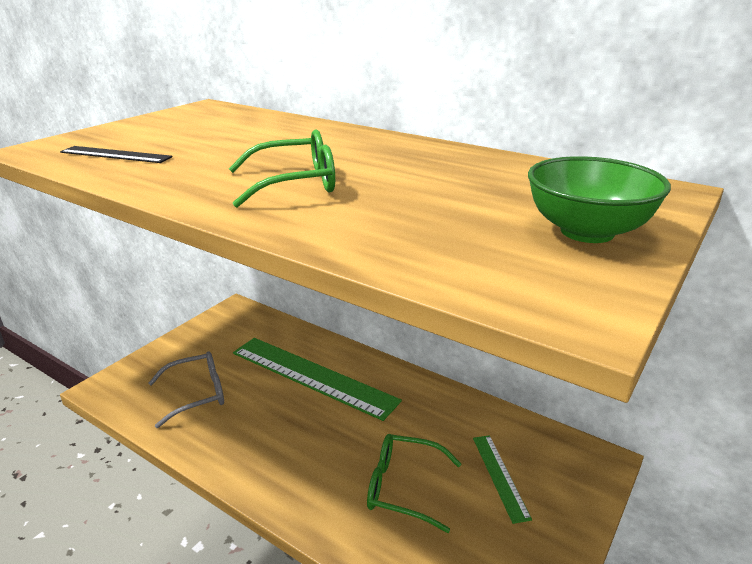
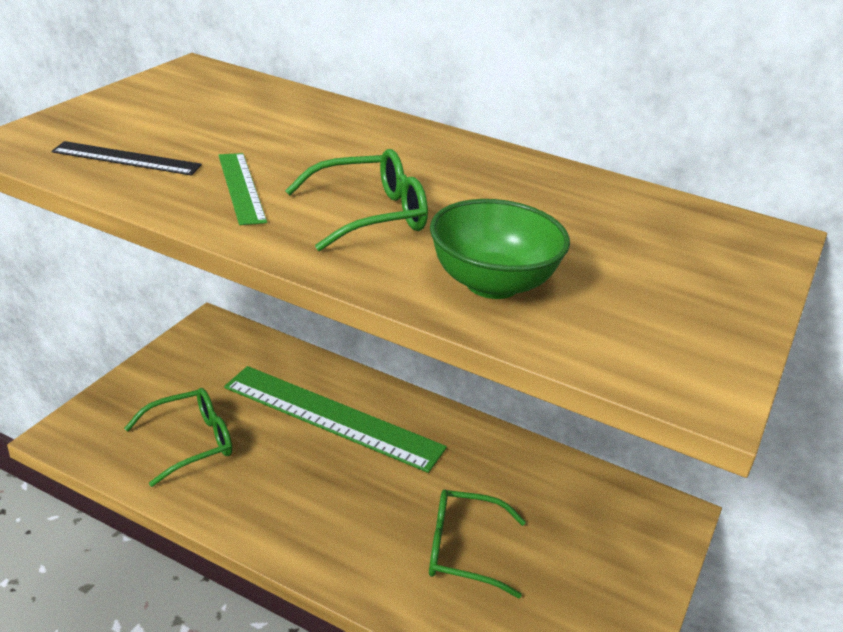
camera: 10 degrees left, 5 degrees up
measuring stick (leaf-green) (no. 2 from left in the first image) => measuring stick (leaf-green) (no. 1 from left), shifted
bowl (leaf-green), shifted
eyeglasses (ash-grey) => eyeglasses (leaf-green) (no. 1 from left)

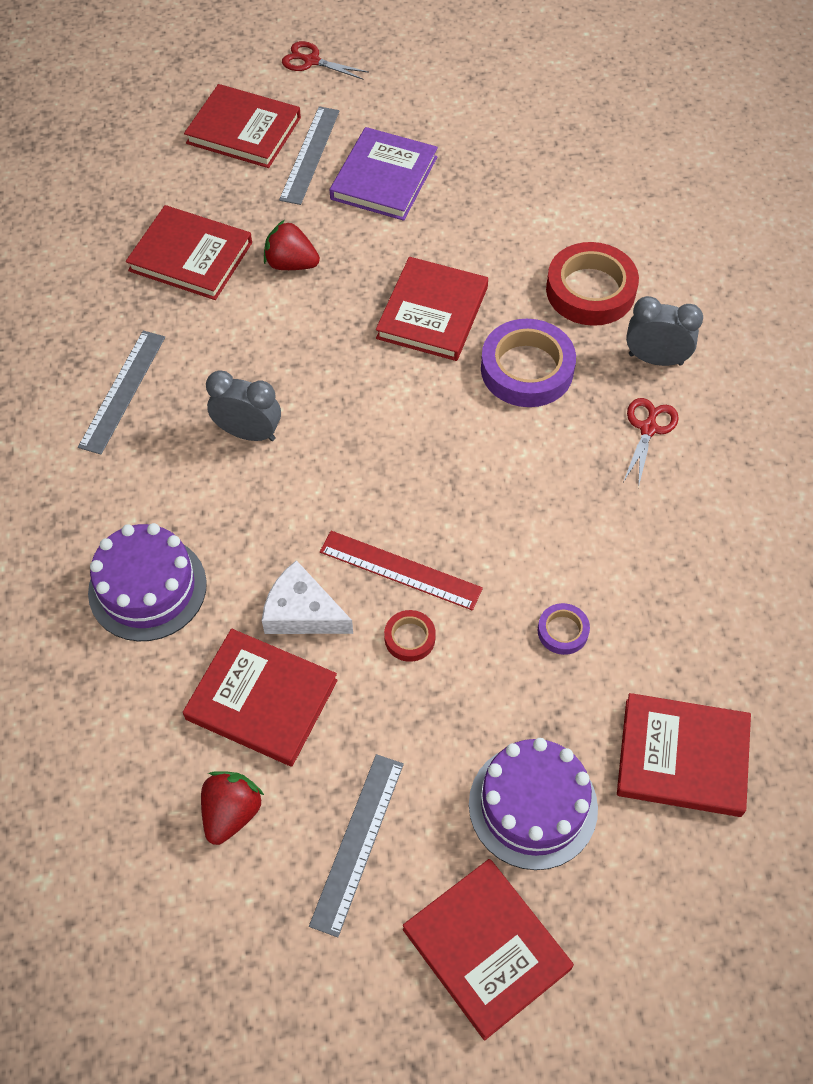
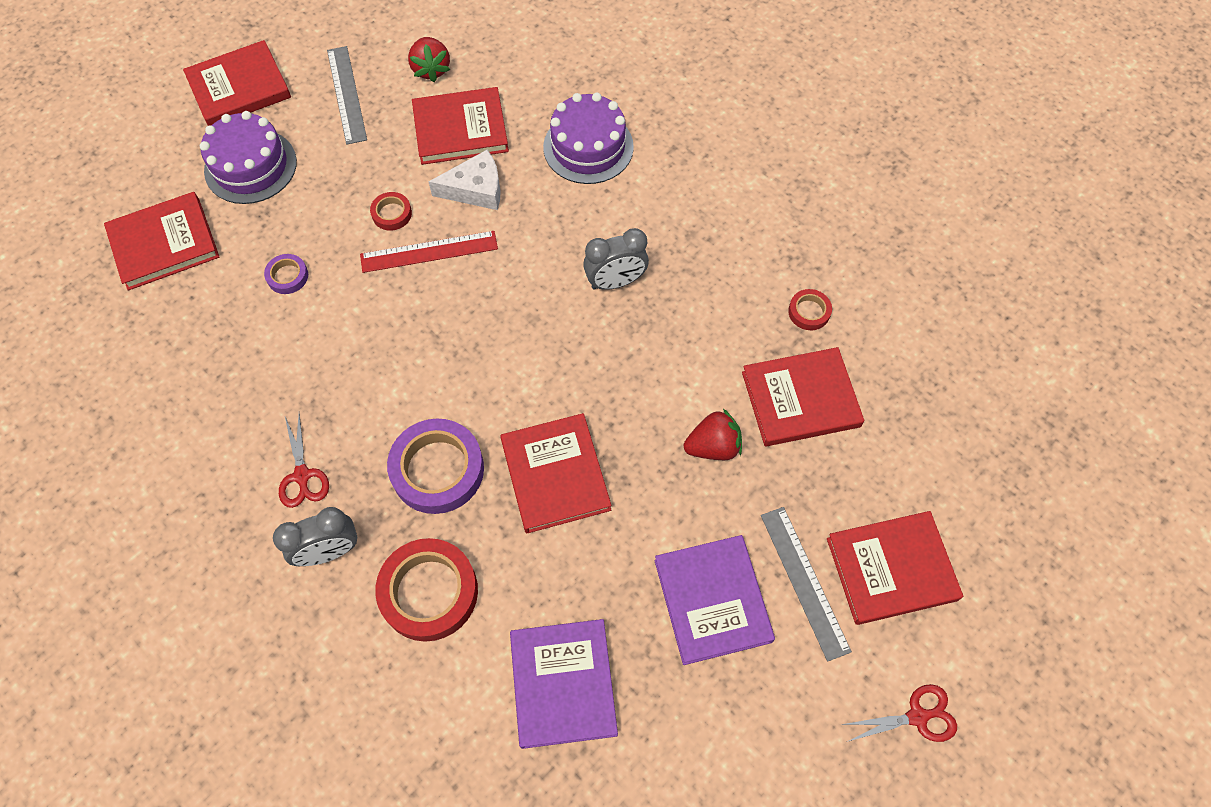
camera: 145 degrees right, 5 degrees up
measuring stick (ash-grey) (no. 1 from left) => nothing
nothing => book (royal purple) (no. 1 from left)
nothing => tape (red) (no. 3 from left)
book (red) (no. 5 from left in the first image) => book (red) (no. 2 from left), 45 degrees counterclockwise

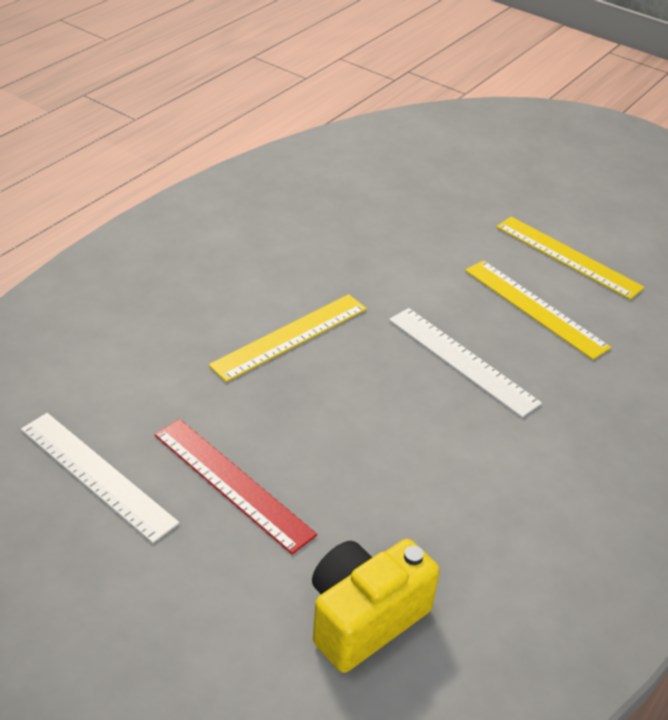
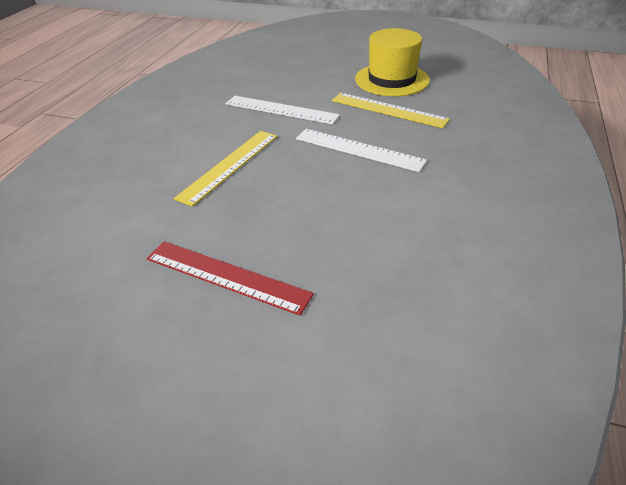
camera: 15 degrees left, 0 degrees up
camera (yellow) => nothing
measuring stick (white) (no. 1 from left), shifted
measuring stick (yellow) (no. 3 from left) => hat (yellow)

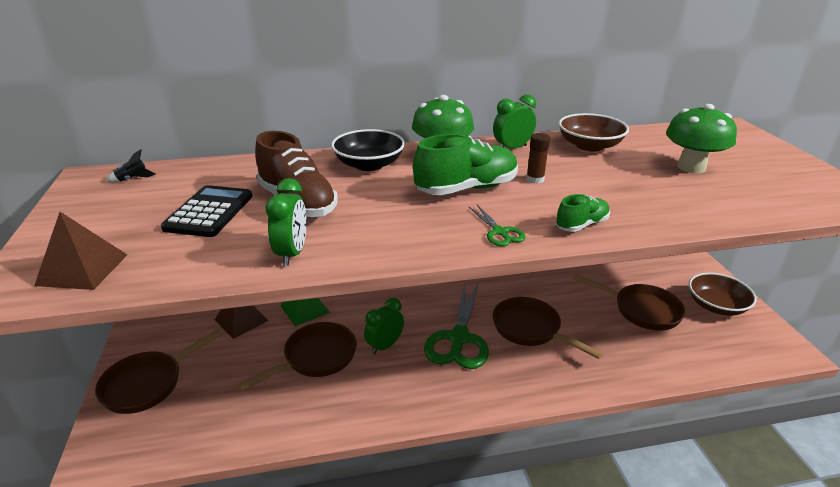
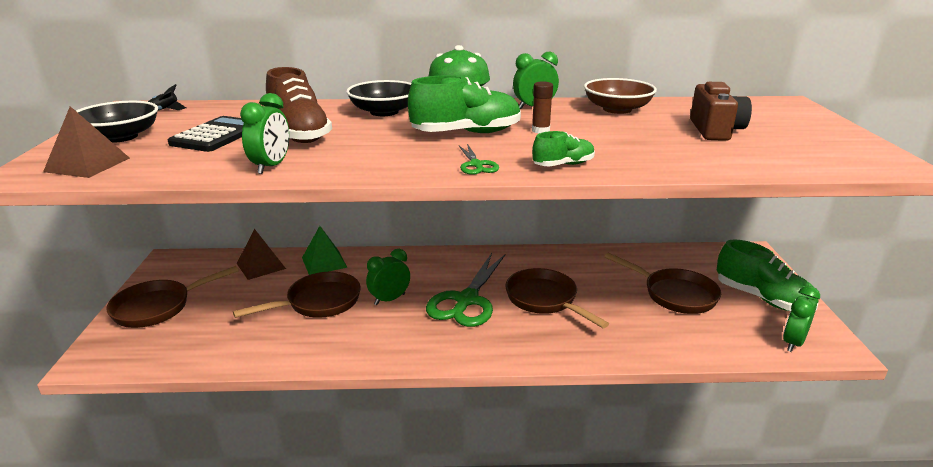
camera: 10 degrees right, 5 degrees down
nothing => bowl (jet-black) (no. 1 from left)
nothing => alarm clock (leaf-green) (no. 4 from left)
fungus (leaf-green) (no. 2 from left) => camera (brown)
bowl (brown) (no. 2 from left) => sneaker (leaf-green) (no. 3 from left)

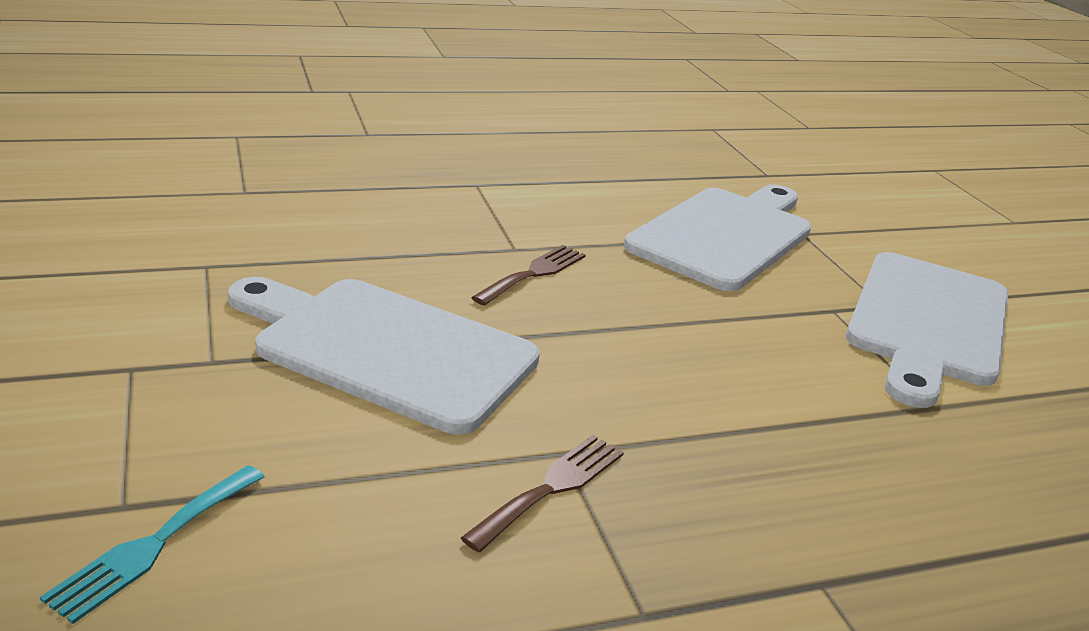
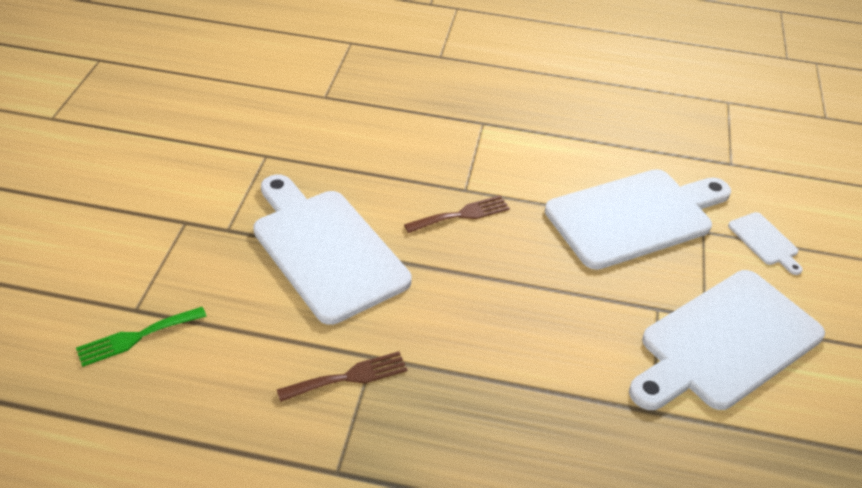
camera: 30 degrees right, 15 degrees up
nothing => bread board (white) (no. 4 from left)
dinner fork (aqua) => dinner fork (leaf-green)

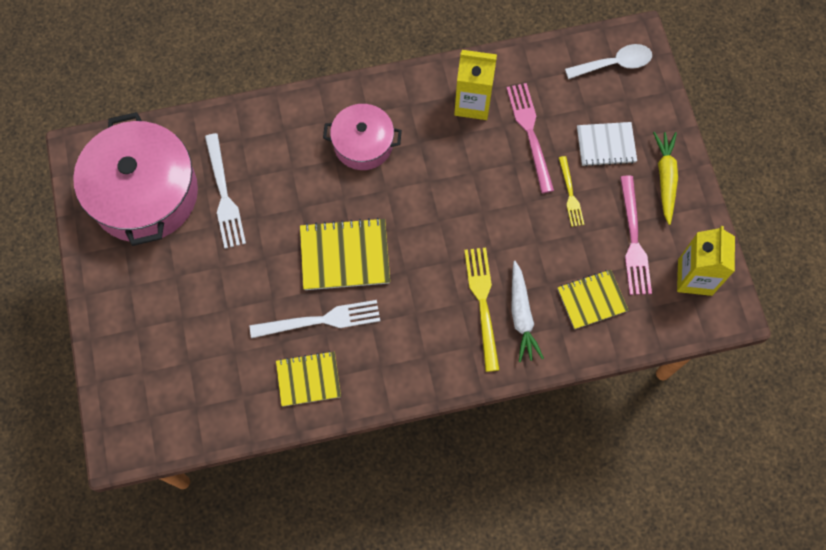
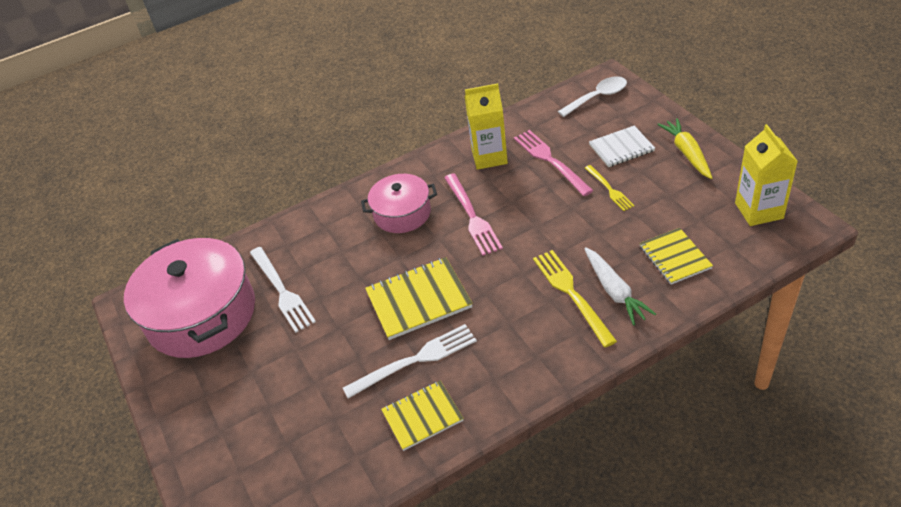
camera: 10 degrees left, 25 degrees down
dinner fork (rose-pink) (no. 2 from left in the first image) => dinner fork (rose-pink) (no. 1 from left), shifted
exercise book (yellow) (no. 3 from left), 75 degrees counterclockwise

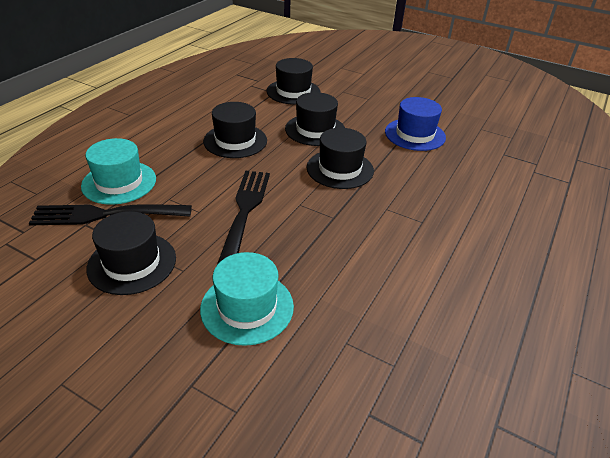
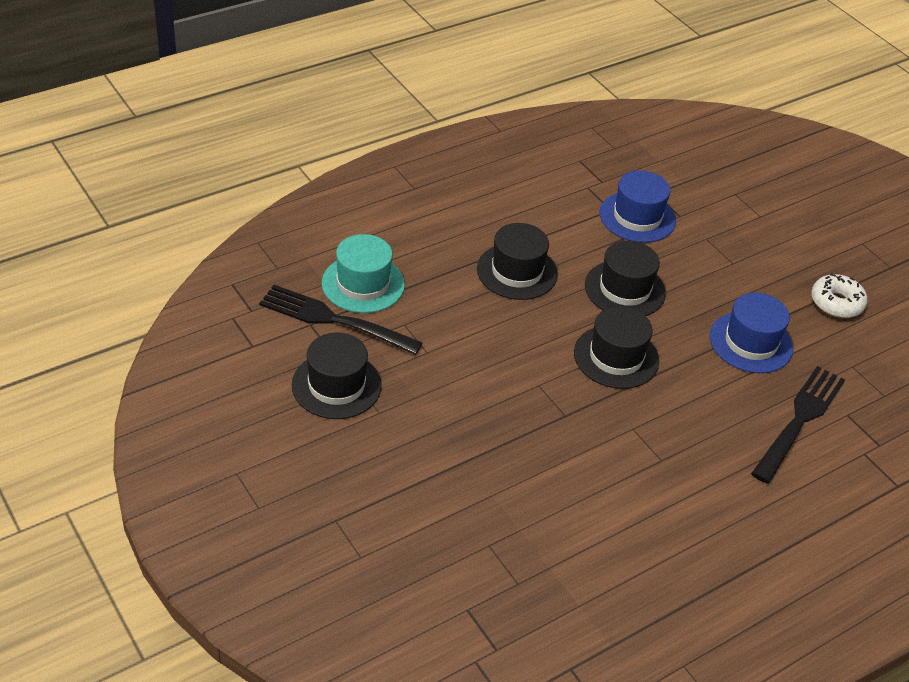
camera: 25 degrees right, 5 degrees up
hat (aqua) (no. 2 from left) => nothing
nothing => glazed donut (white)
dinner fork (jet-black) (no. 2 from left), shifted
hat (jet-black) (no. 3 from left) => hat (royal blue) (no. 1 from left)

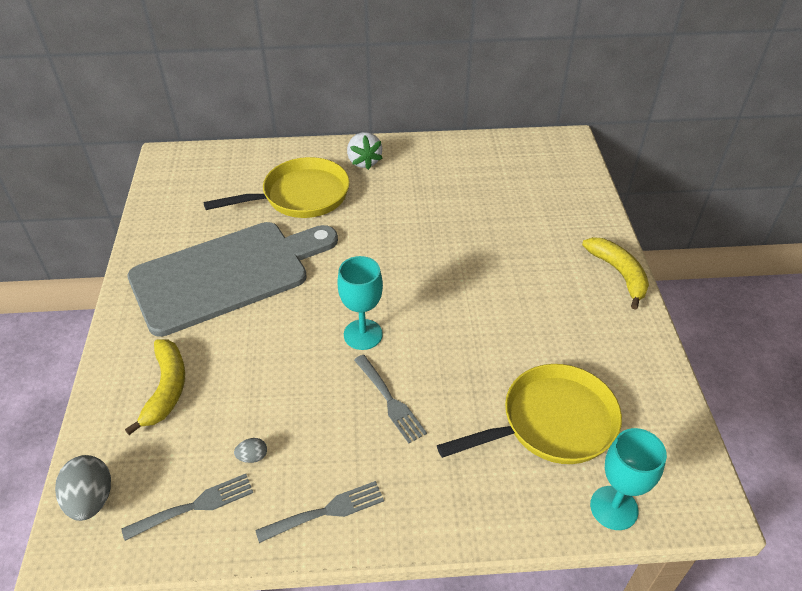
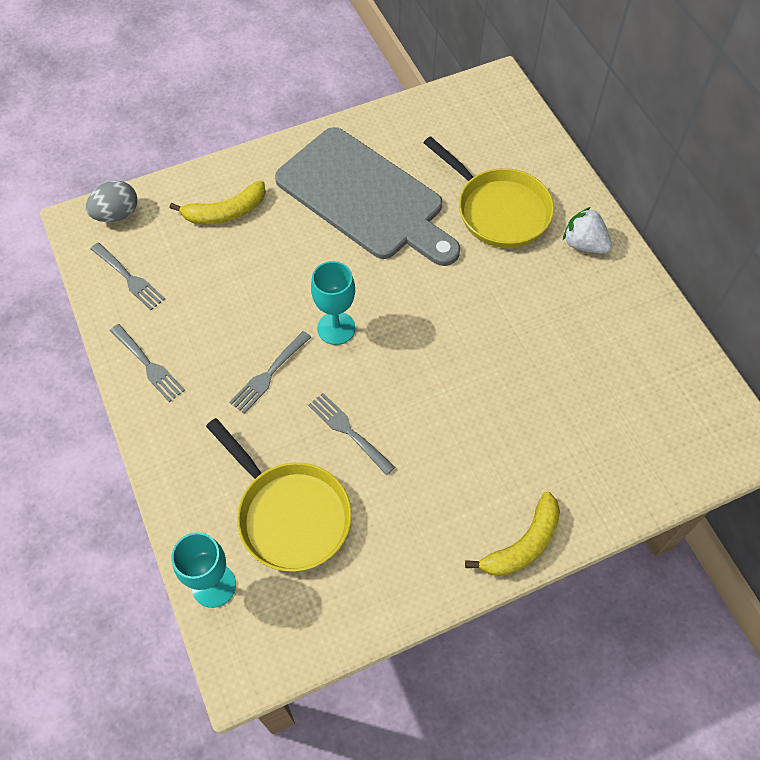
camera: 70 degrees right, 15 degrees up
toy egg (ash-grey) (no. 2 from left) => nothing
nothing => dinner fork (ash-grey) (no. 4 from left)
toy strawberry (white), 75 degrees clockwise

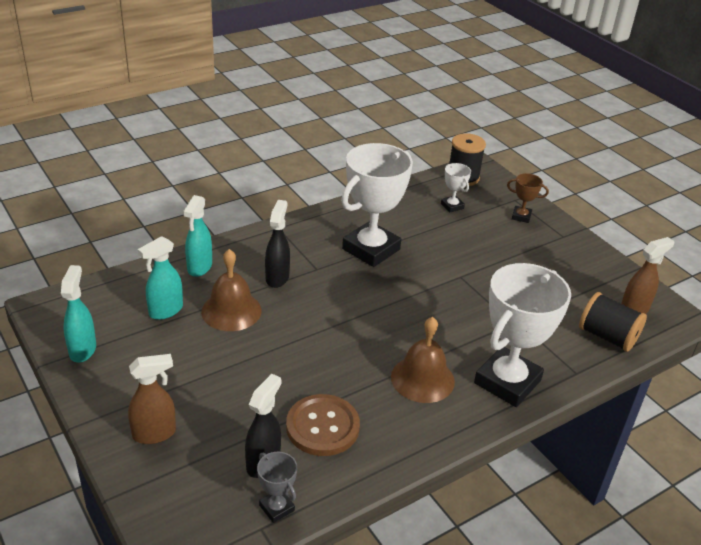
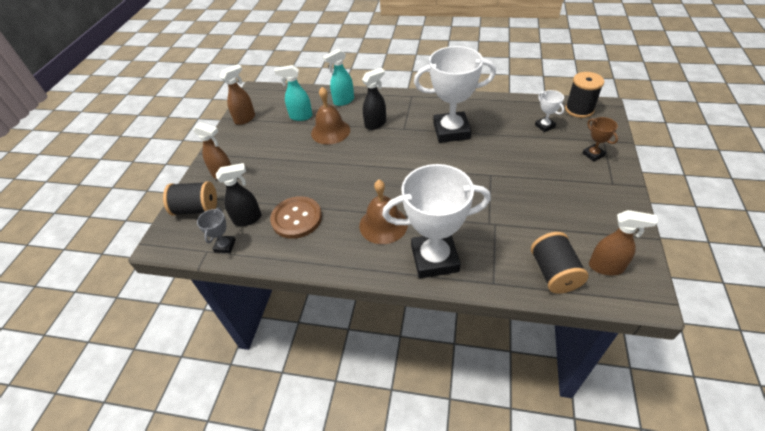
camera: 50 degrees right, 10 degrees up
nothing => reel of thread (jet-black) (no. 1 from left)
sprayer (aqua) (no. 1 from left) => sprayer (brown) (no. 2 from left)
trophy (white) (no. 2 from left in the first image) => trophy (white) (no. 3 from left), 45 degrees counterclockwise

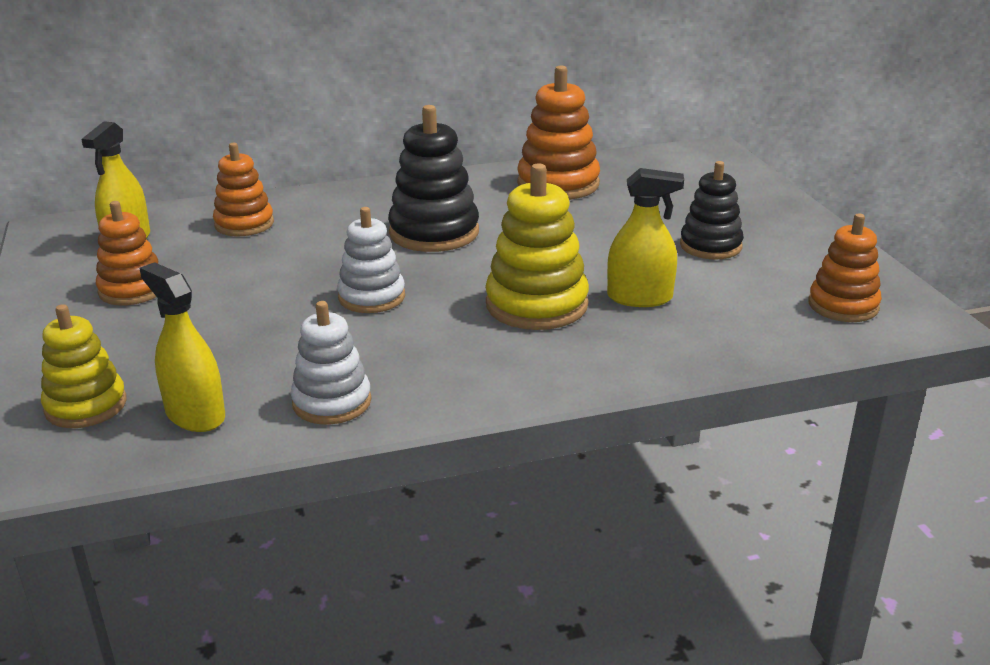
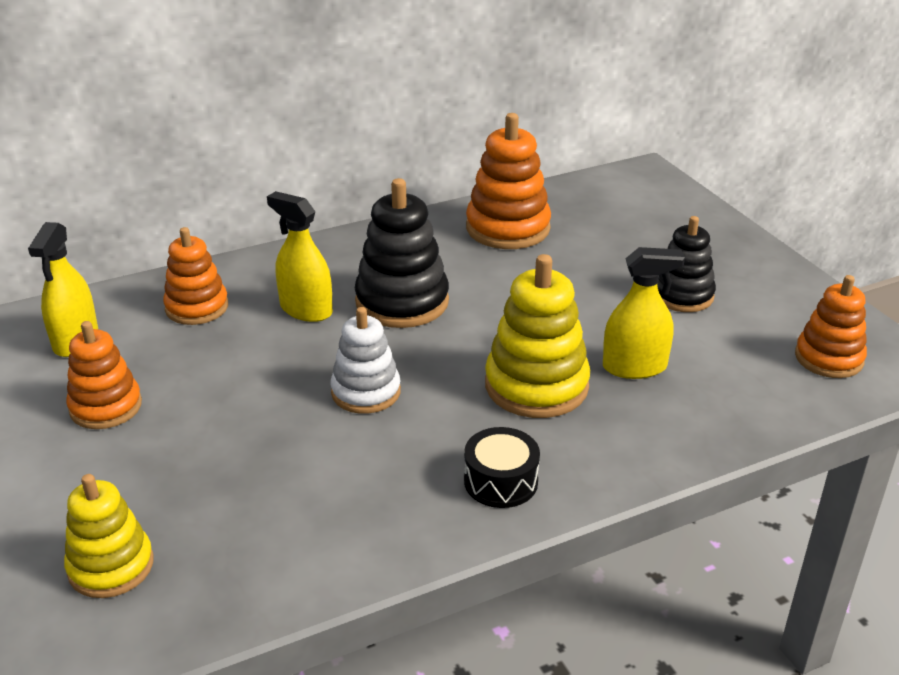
camera: 10 degrees left, 5 degrees up
stacking toy (white) (no. 1 from left) => nothing
nothing => toy drum (jet-black)
sprayer (yellow) (no. 2 from left), shifted

